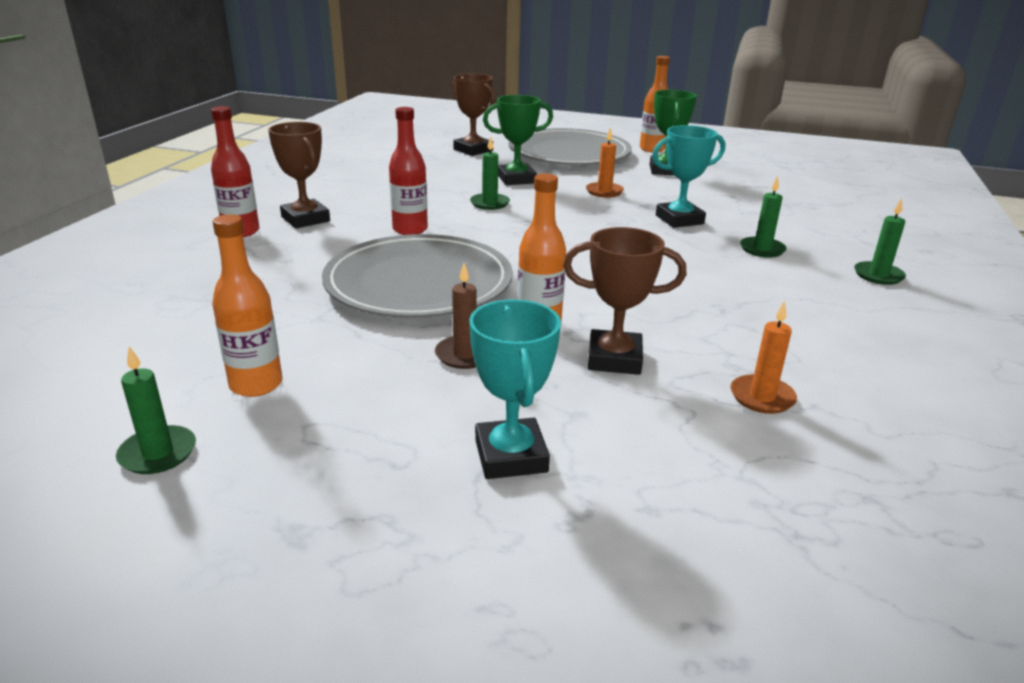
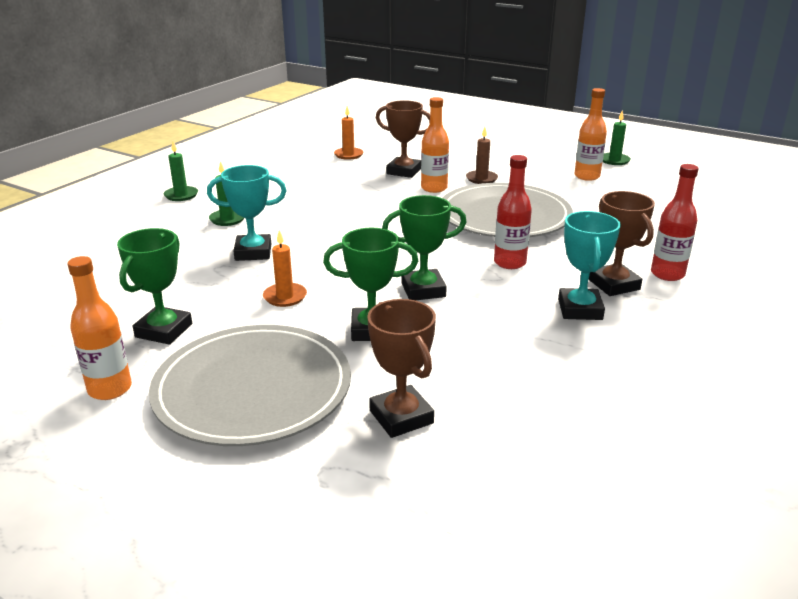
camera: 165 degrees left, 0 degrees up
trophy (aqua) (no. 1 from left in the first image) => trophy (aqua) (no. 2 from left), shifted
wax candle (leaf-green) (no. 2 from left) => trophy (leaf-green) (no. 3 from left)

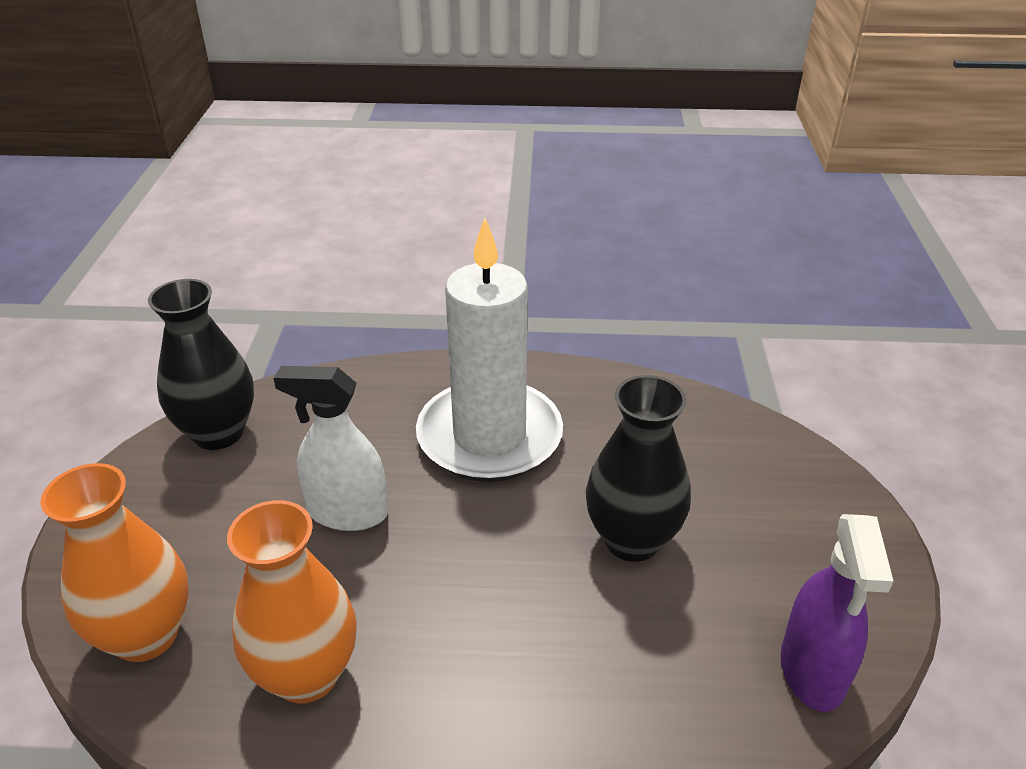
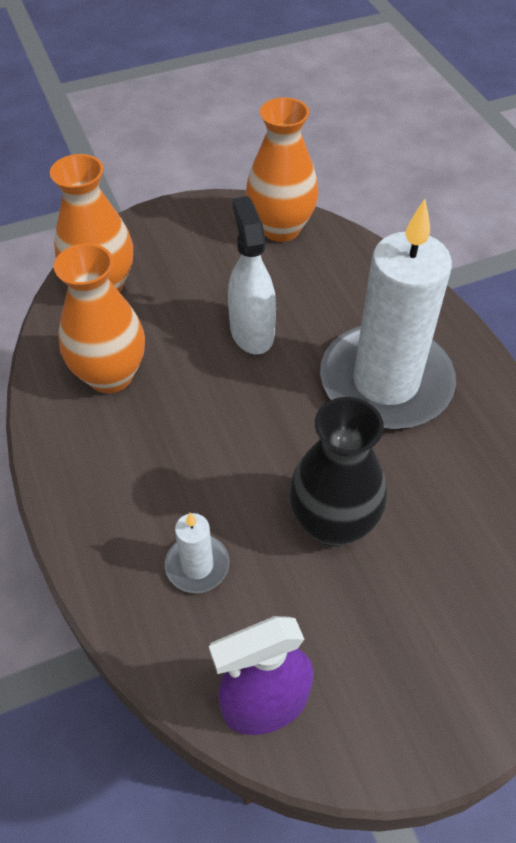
camera: 65 degrees right, 15 degrees up
nothing => wax candle (white) (no. 1 from left)
tall vase (jet-black) (no. 1 from left) => tall vase (bright orange) (no. 3 from left)

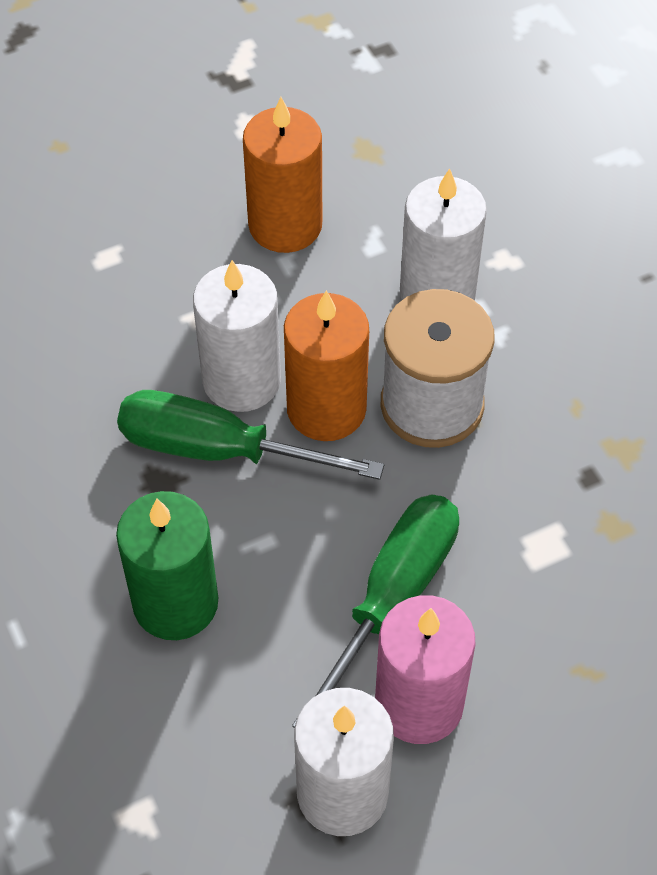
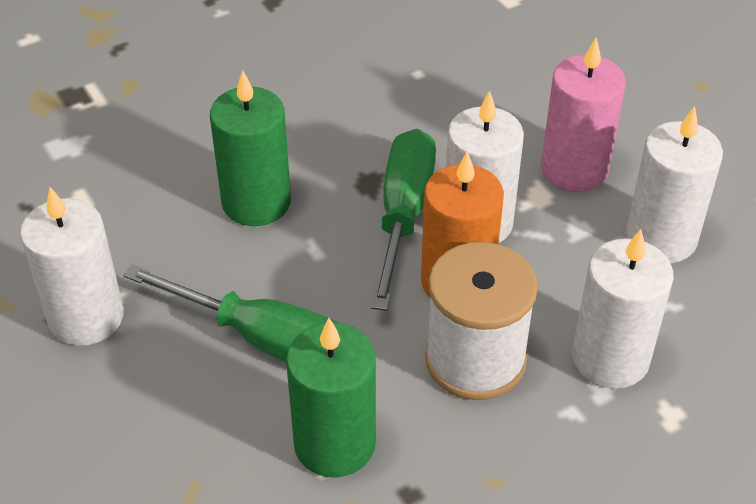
camera: 85 degrees right, 10 degrees down
nothing => wax candle (leaf-green) (no. 2 from left)
wax candle (rose-pink), shifted
wax candle (bright orange) (no. 1 from left) => wax candle (white) (no. 4 from left)

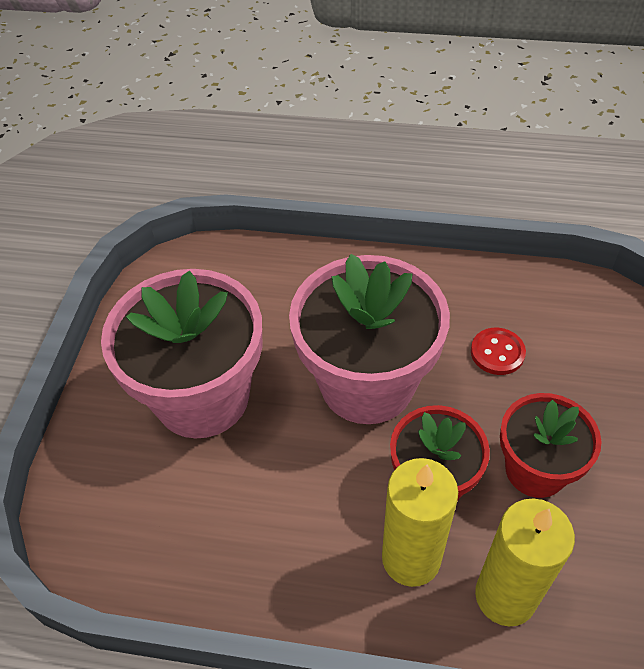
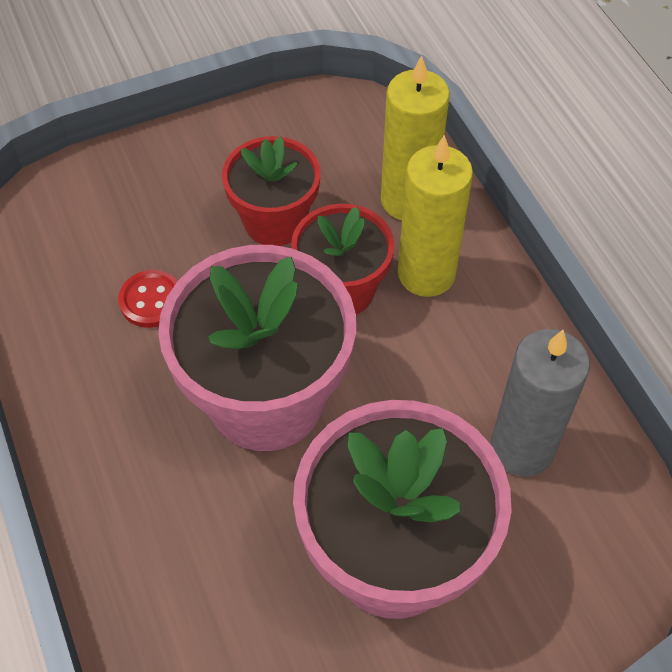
camera: 125 degrees left, 5 degrees up
nothing => wax candle (ash-grey)

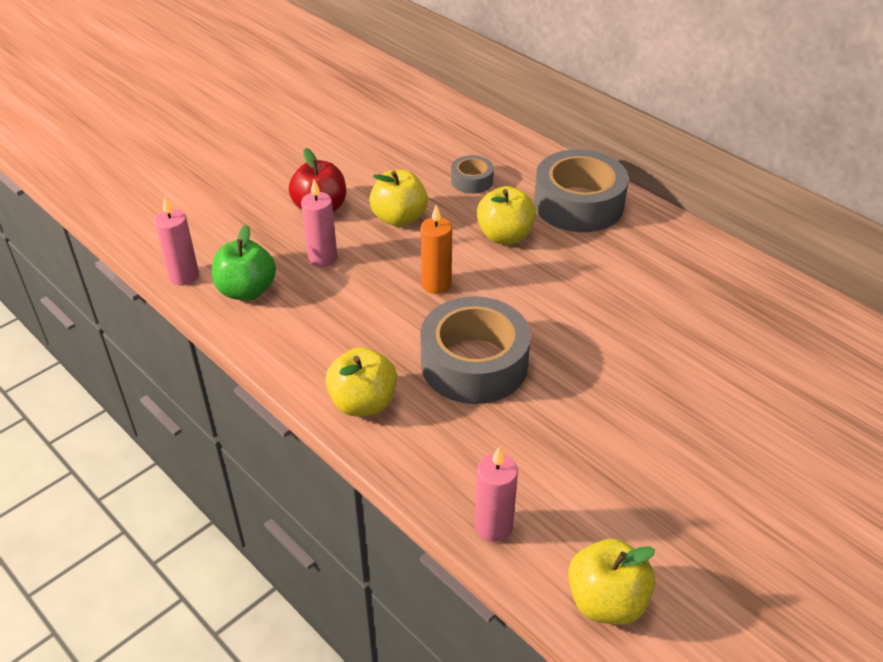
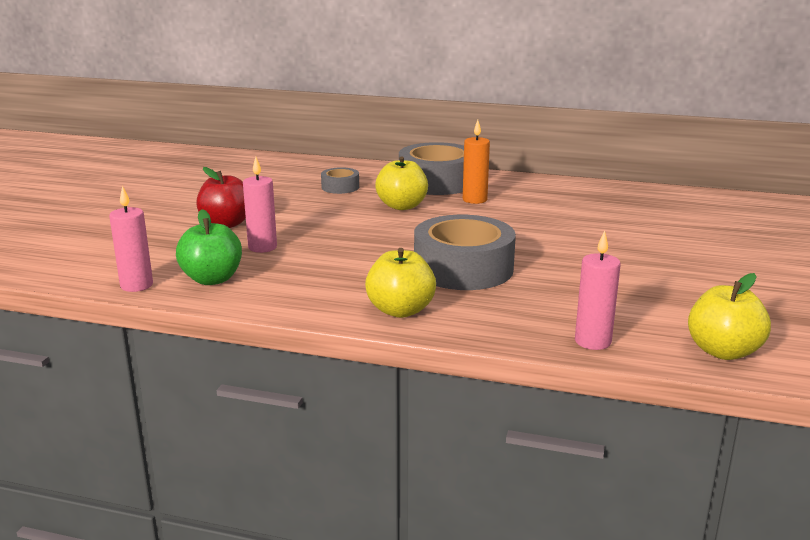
camera: 30 degrees left, 20 degrees down
apple fruit (yellow) (no. 2 from left) => nothing
wax candle (bright orange), shifted

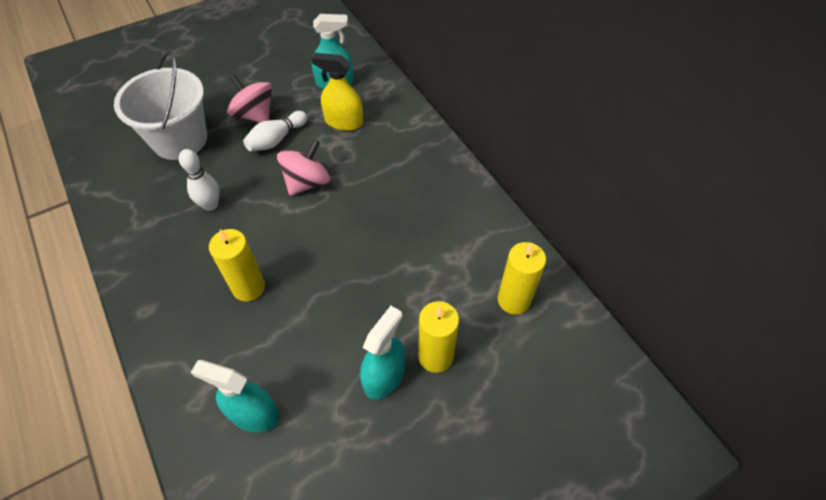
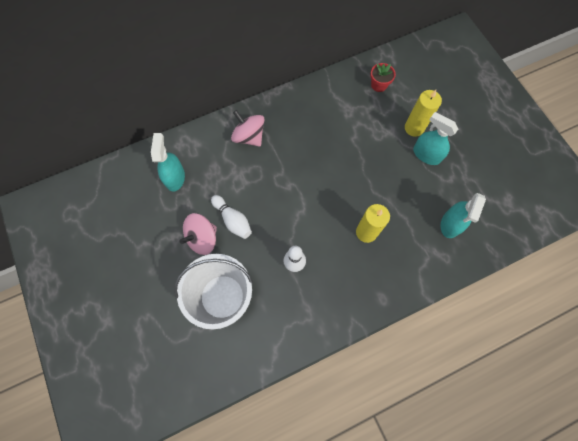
camera: 85 degrees left, 15 degrees up
sprayer (yellow) => nothing
spinning top (rose-pink) (no. 2 from left), shifted
wax candle (yellow) (no. 3 from left) => plant pot (red)

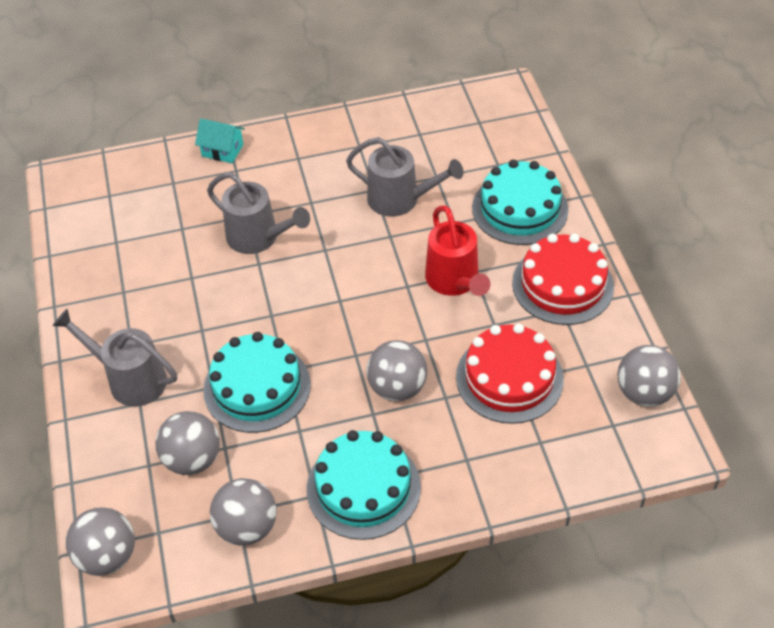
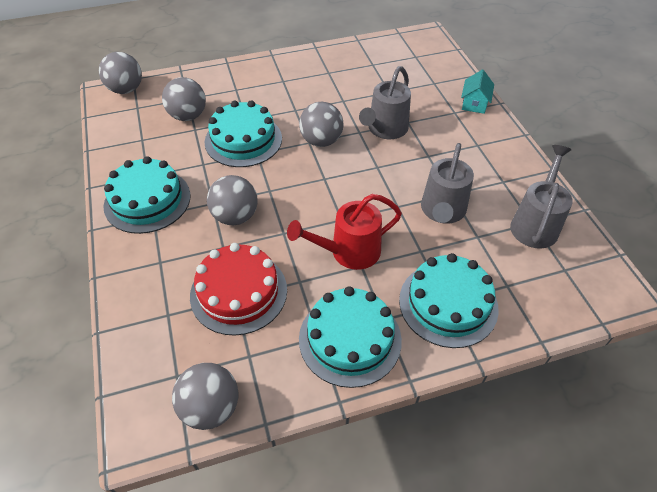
camera: 85 degrees right, 0 degrees up
watering pot (ash-grey) (no. 1 from left in the first image) => watering pot (ash-grey) (no. 3 from left), shifted
ball (ash-grey) (no. 3 from left in the first image) => ball (ash-grey) (no. 5 from left), shifted
layer cake (red) (no. 2 from left) => layer cake (aqua) (no. 3 from left)

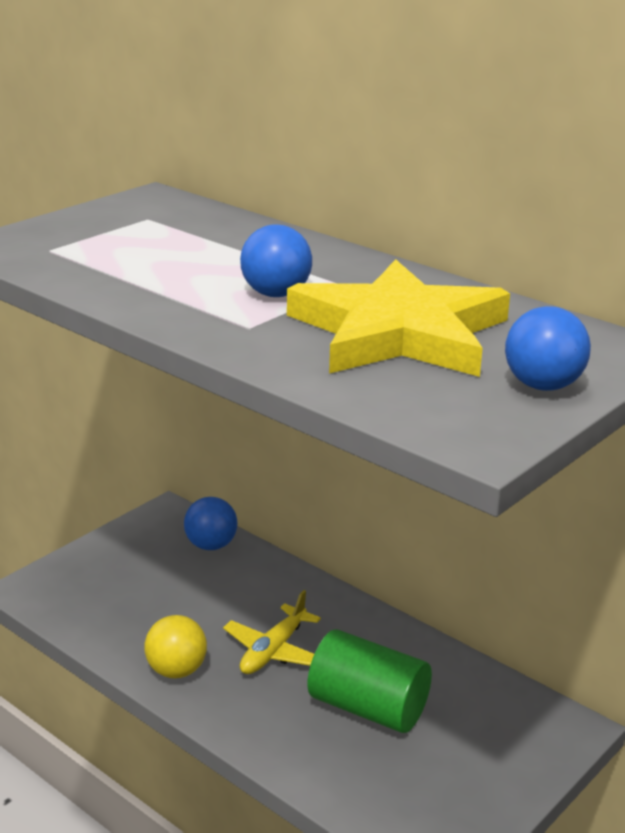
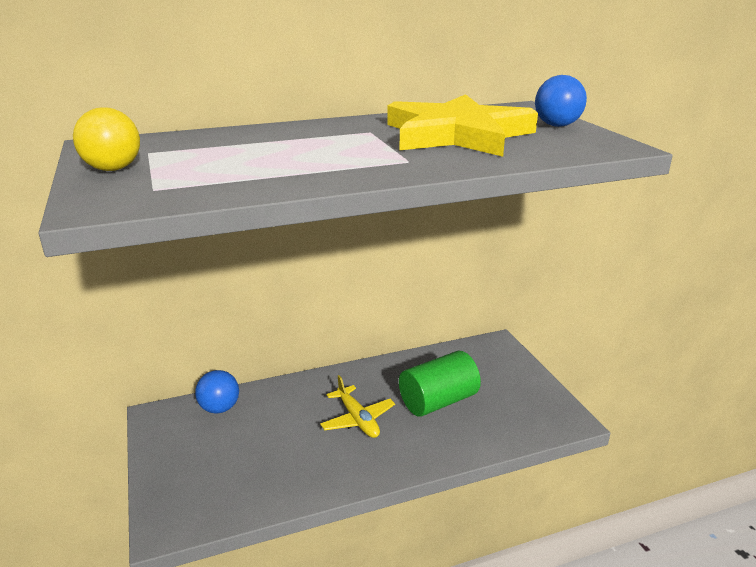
camera: 60 degrees left, 0 degrees up
ball (royal blue) (no. 2 from left) => nothing
ball (yellow), shifted

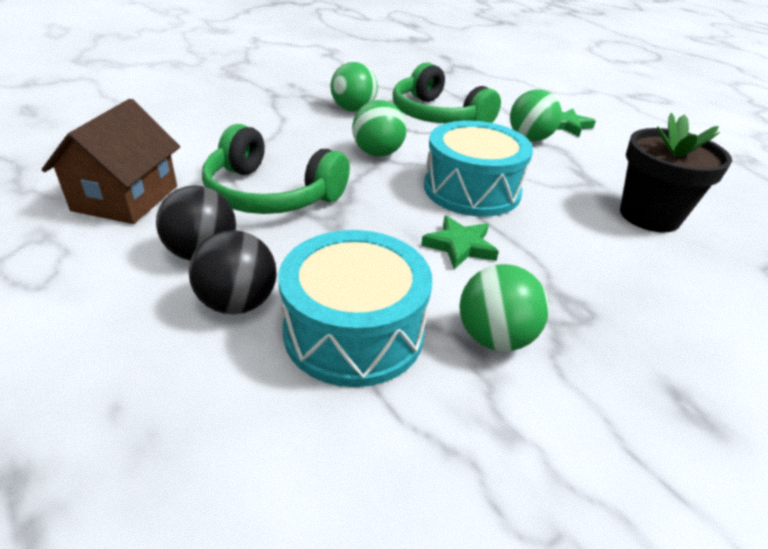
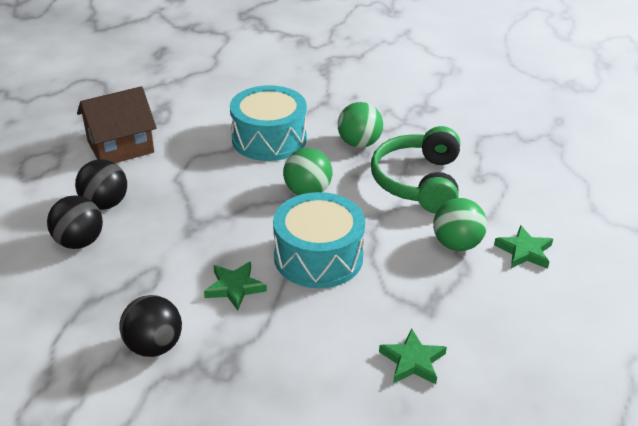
camera: 50 degrees right, 0 degrees up
over-ear headphones (leaf-green) (no. 1 from left) => nothing
toy drum (aqua) (no. 1 from left), shifted
plant pot (jet-black) => star shape (leaf-green) (no. 2 from left)
ball (leaf-green) (no. 3 from left) => ball (jet-black) (no. 3 from left)

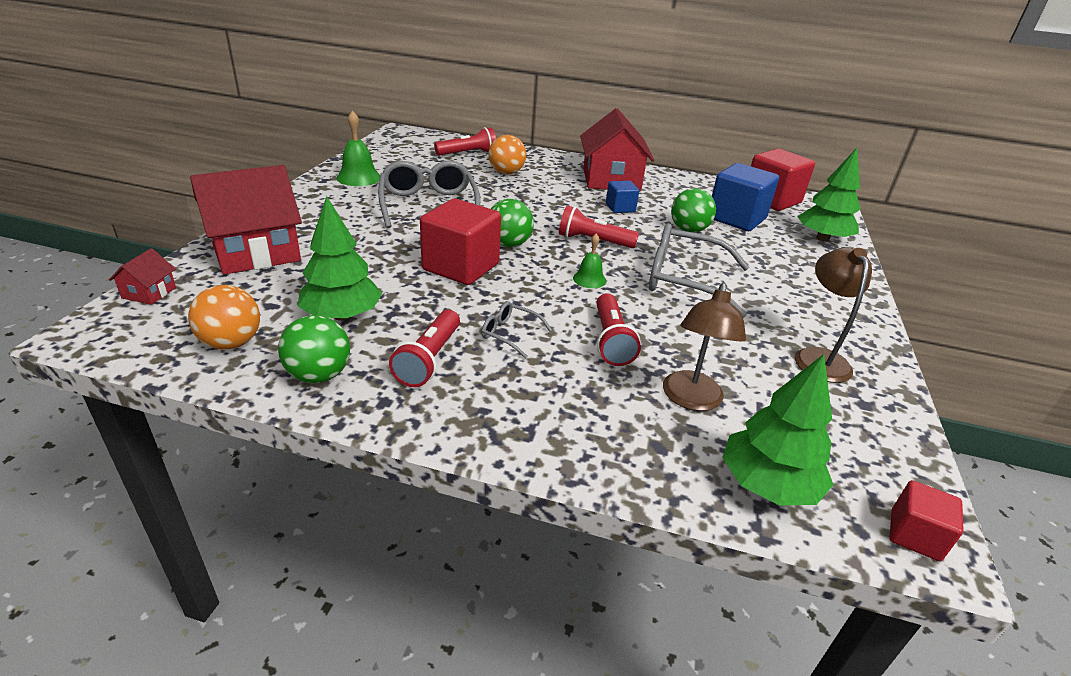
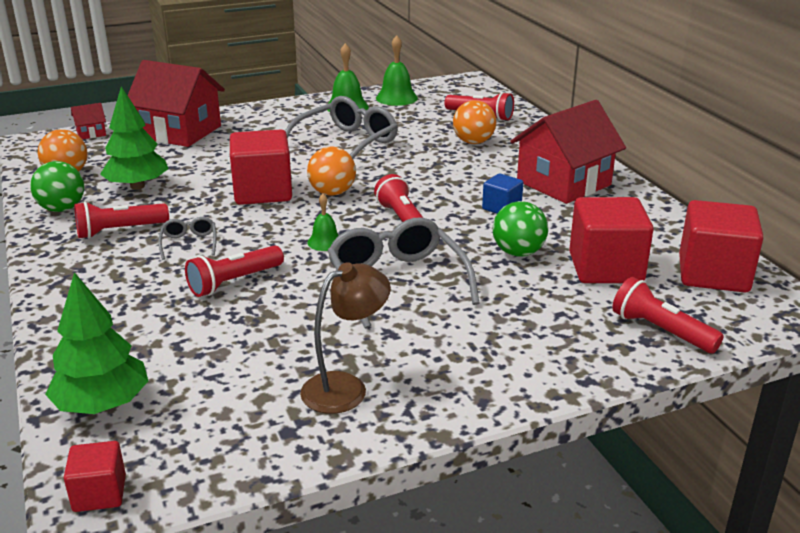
camera: 55 degrees right, 5 degrees down
lamp (brown) (no. 1 from left) => nothing
nothing => school bell (leaf-green) (no. 3 from left)
toy tree (leaf-green) (no. 3 from left) => pocket torch (red) (no. 5 from left)
ball (leaf-green) (no. 2 from left) => ball (bright orange) (no. 2 from left)
solid cube (royal blue) (no. 2 from left) => solid cube (red) (no. 3 from left)

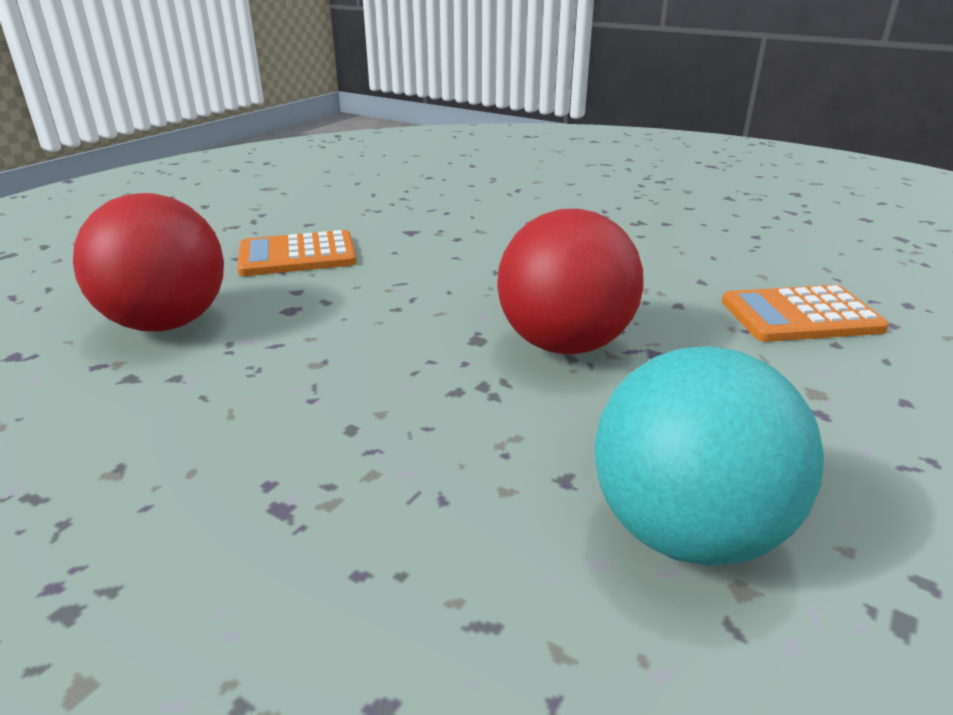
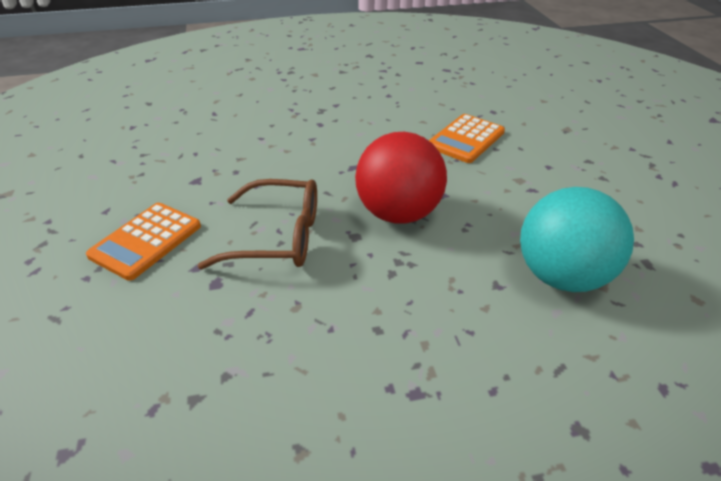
camera: 45 degrees left, 10 degrees up
ball (red) (no. 1 from left) => nothing
nothing => eyeglasses (brown)

